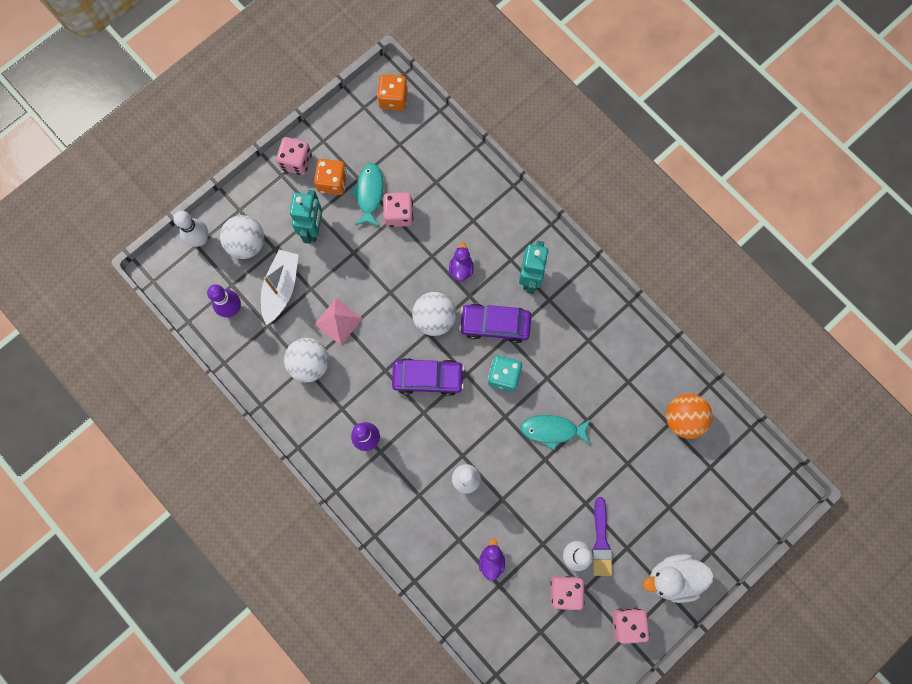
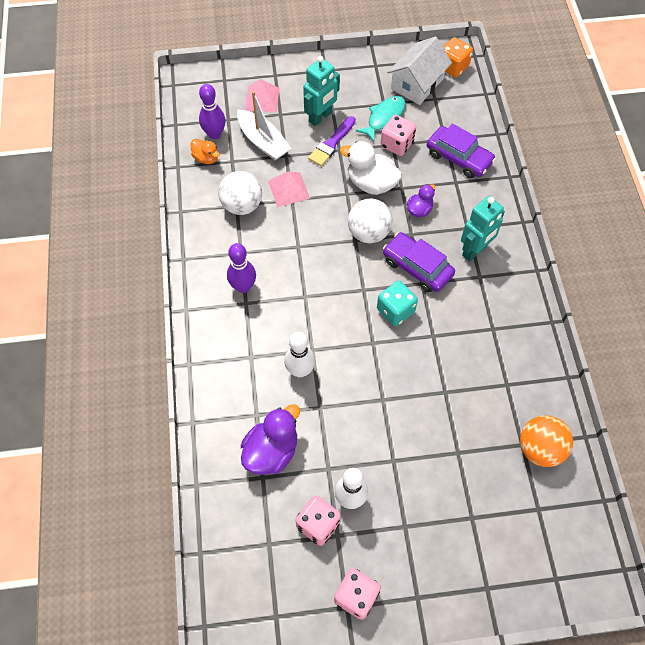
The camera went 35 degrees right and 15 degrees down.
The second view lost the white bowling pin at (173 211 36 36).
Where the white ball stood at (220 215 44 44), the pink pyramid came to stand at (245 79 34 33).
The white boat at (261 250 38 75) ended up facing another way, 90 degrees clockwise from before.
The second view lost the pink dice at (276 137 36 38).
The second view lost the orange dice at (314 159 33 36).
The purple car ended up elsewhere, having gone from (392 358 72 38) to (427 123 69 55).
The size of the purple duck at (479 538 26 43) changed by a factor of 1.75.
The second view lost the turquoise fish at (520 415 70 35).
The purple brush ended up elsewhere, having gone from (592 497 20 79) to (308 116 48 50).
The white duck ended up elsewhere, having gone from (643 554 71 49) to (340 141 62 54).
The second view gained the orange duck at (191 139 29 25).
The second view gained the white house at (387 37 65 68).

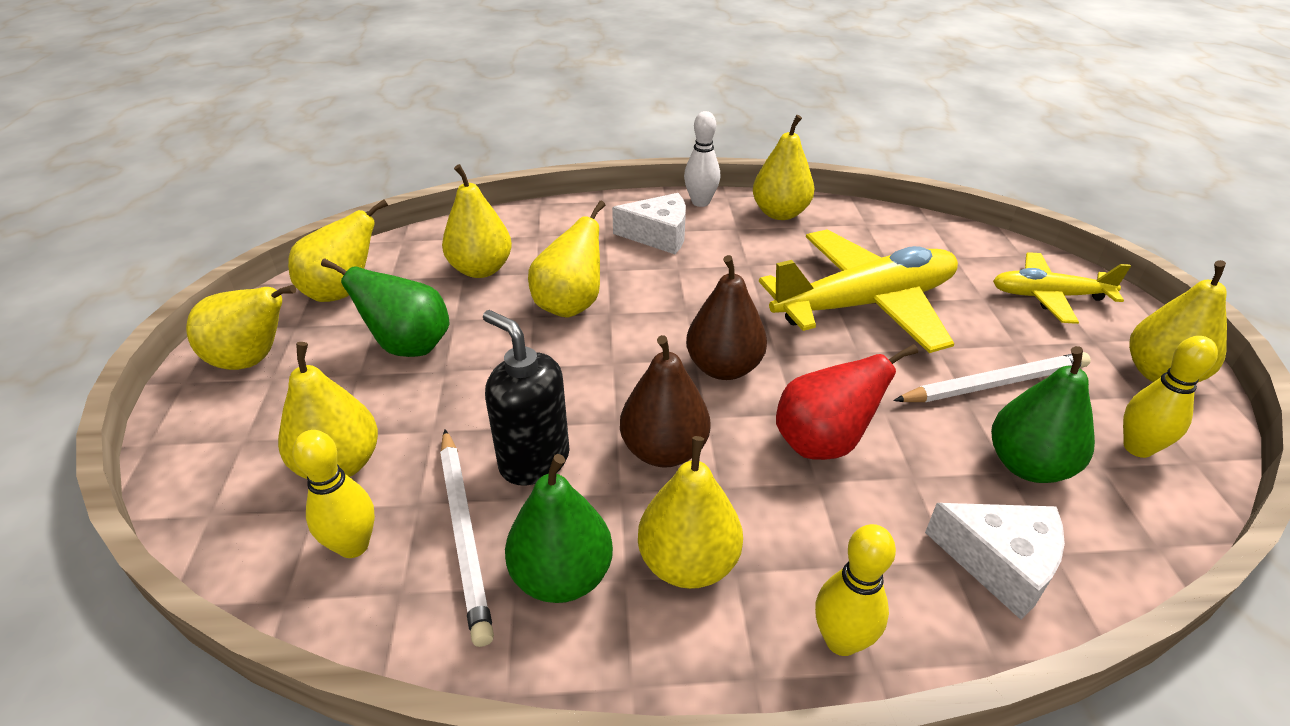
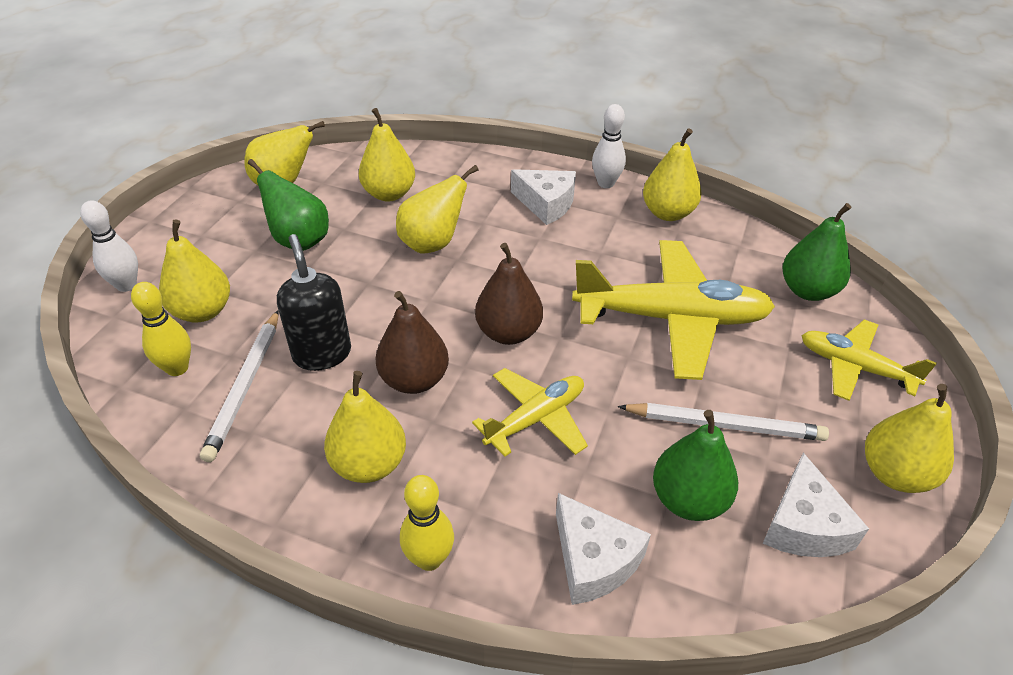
The camera went 25 degrees right and 5 degrees up.
The second view lost the yellow pear at (186 285 110 85).
The green pear ended up elsewhere, having gone from (505 454 108 149) to (783 203 68 98).
Where the red pear stood at (776 344 142 116), the yellow plane came to stand at (472 368 116 89).
Where the yellow bowling pin stood at (1123 336 95 122), the white cheese came to stand at (763 453 106 104).
The second view gained the white bowling pin at (80 200 58 92).

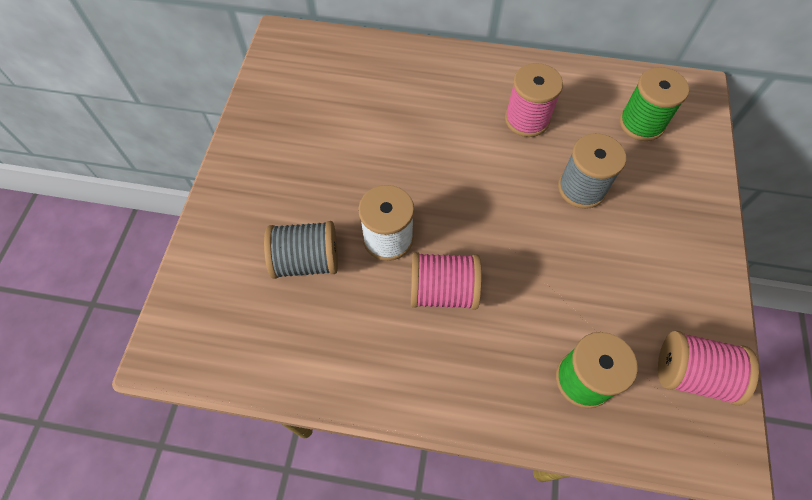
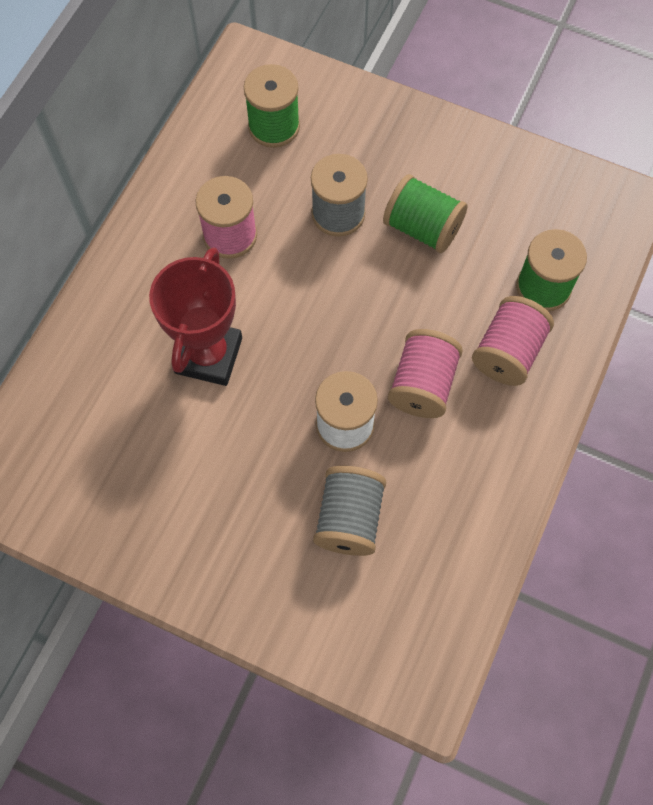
The camera went 75 degrees left and 5 degrees up.
The pink spool ended up elsewhere, having gone from (658 331 101 75) to (472 296 82 90).
The second view gained the red trophy at (149 247 93 139).
The second view gained the green spool at (383 174 85 79).

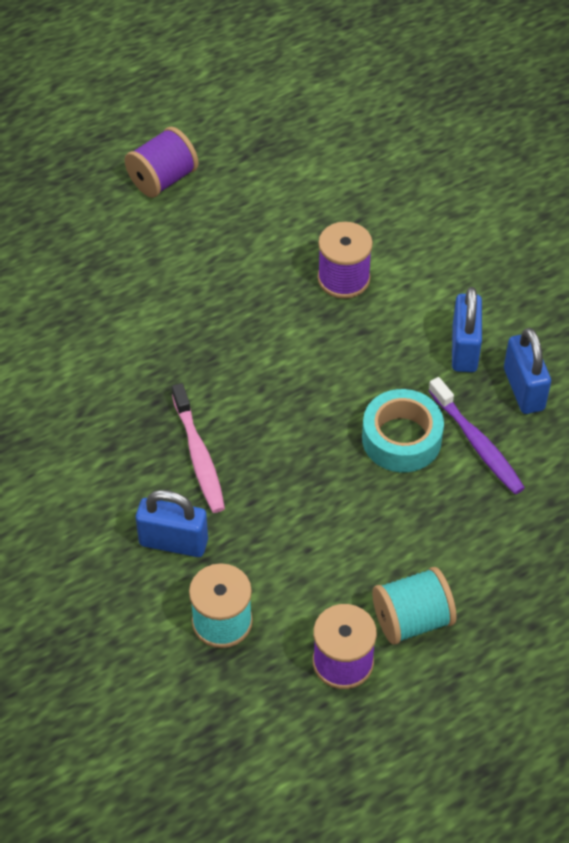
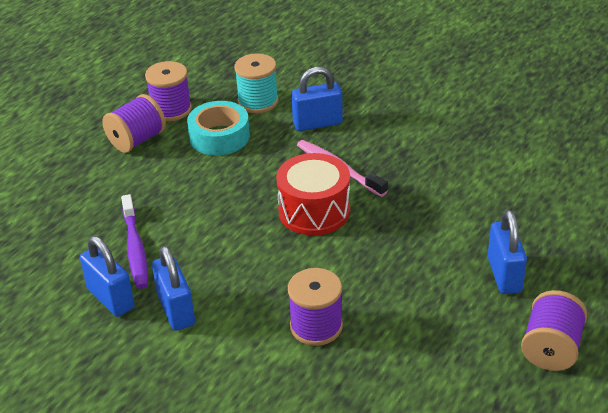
The camera went 155 degrees right and 15 degrees down.
The turquoise tape ended up elsewhere, having gone from (362 389 82 83) to (187 101 63 55).
What was the turquoise spool at (372 567 84 78) turned into the purple spool at (102 94 64 59).
The purple toothbrush at (428 377 97 117) ended up facing another way, 135 degrees counterclockwise from before.
The second view gained the red drum at (276 153 74 82).
The second view gained the blue padlock at (488 210 39 84).

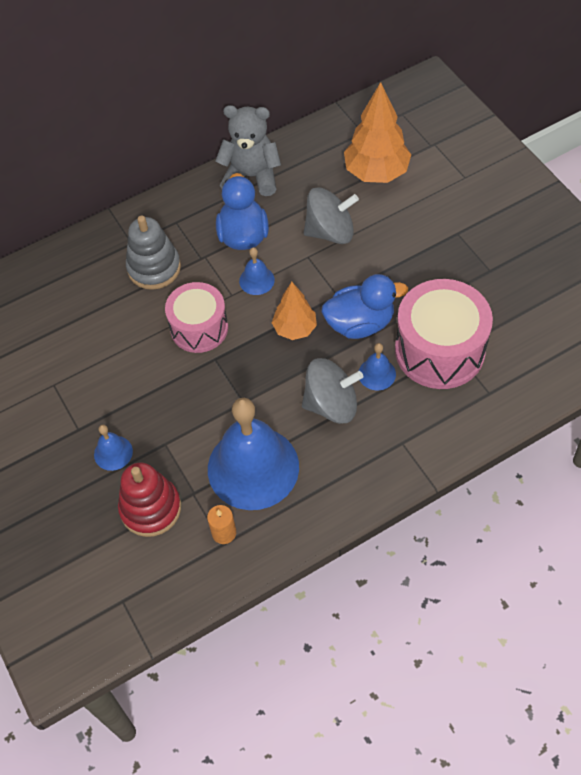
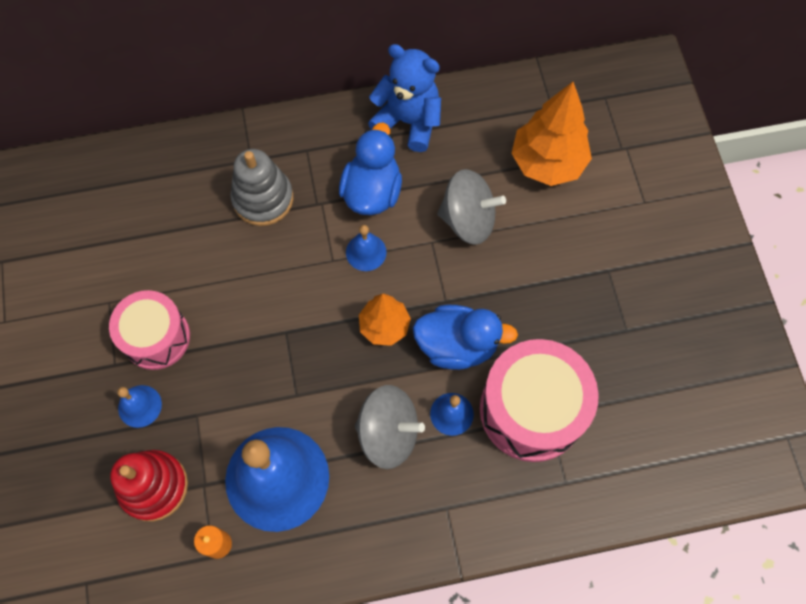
The camera went 15 degrees right and 10 degrees up.
The pink drum ended up elsewhere, having gone from (165 282 63 71) to (109 290 81 80).
What was the grey teddy bear at (215 105 66 91) turned into the blue teddy bear at (368 44 73 108).

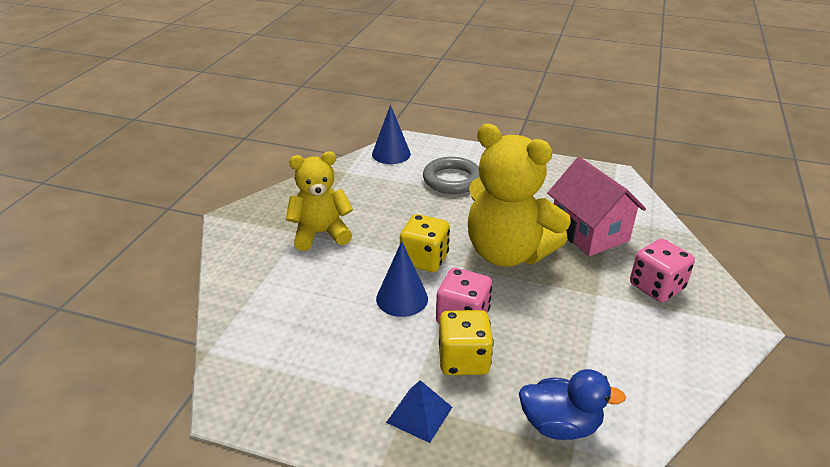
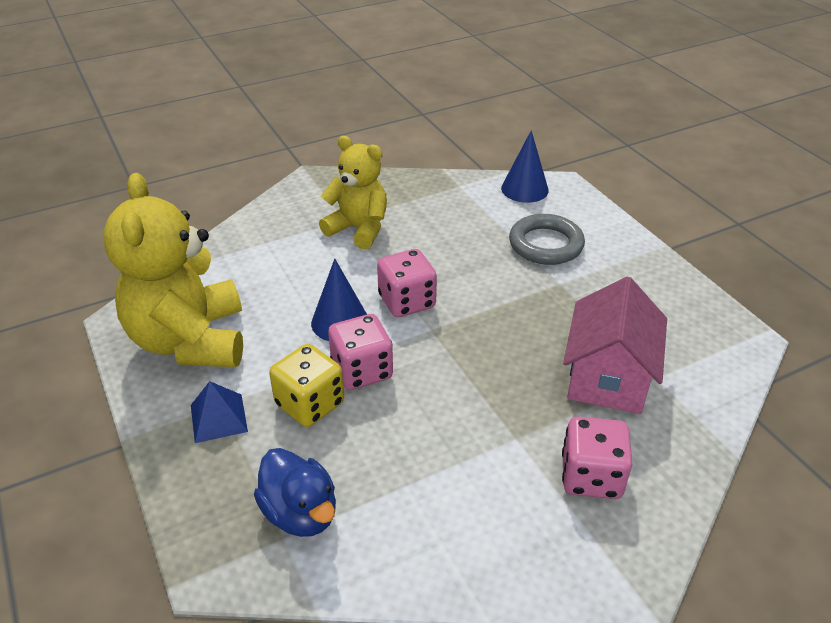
The camera went 45 degrees right and 5 degrees up.
What was the yellow dice at (400 214 50 58) turned into the pink dice at (377 249 60 68).
The yellow teddy bear ended up elsewhere, having gone from (468 124 103 143) to (103 173 140 194).

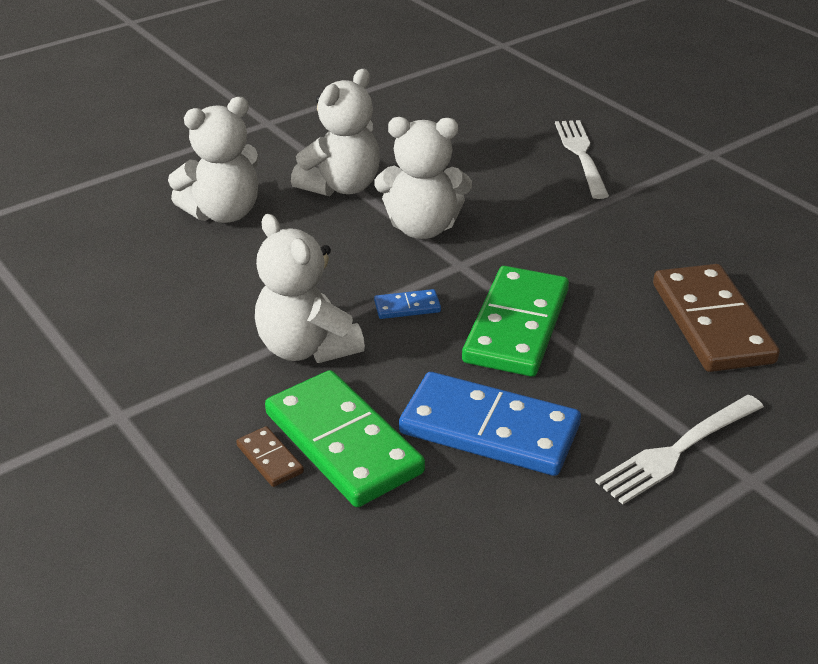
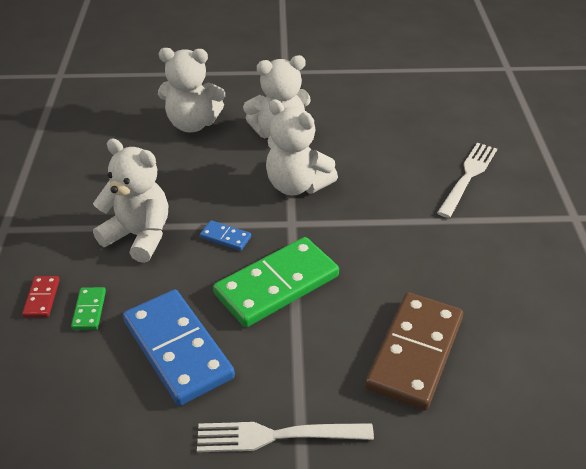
The camera went 35 degrees right and 5 degrees up.
What was the brown domino at (236 426 68 61) turned into the red domino at (22 276 37 41).
The white teddy bear at (255 214 110 149) ended up facing another way, 120 degrees clockwise from before.
The size of the green domino at (265 370 160 137) changed by a factor of 0.43.

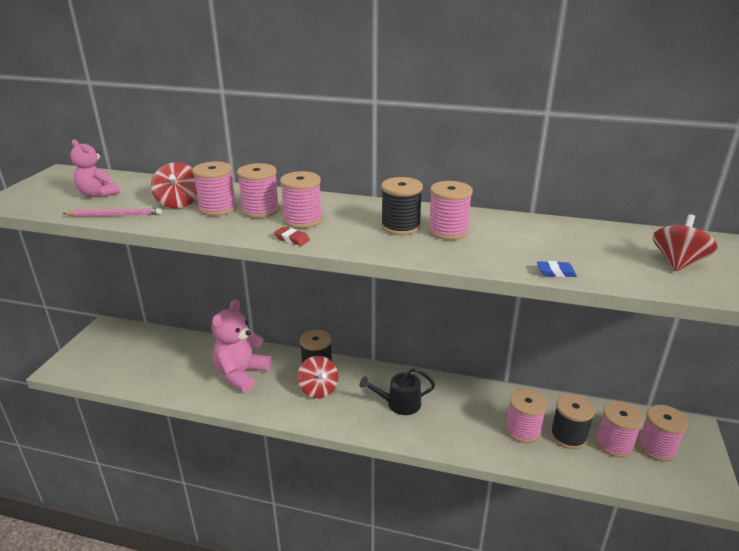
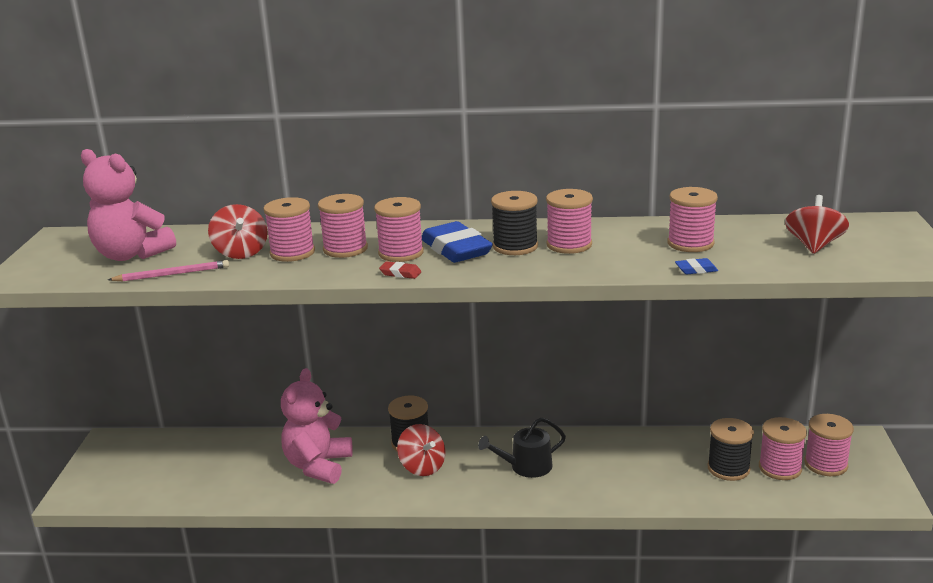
The camera went 10 degrees left and 5 degrees down.
The size of the pink teddy bear at (70 139 50 58) changed by a factor of 1.61.
The pink spool ended up elsewhere, having gone from (505 389 42 54) to (667 187 51 65).
The second view gained the blue eraser at (421 221 72 42).

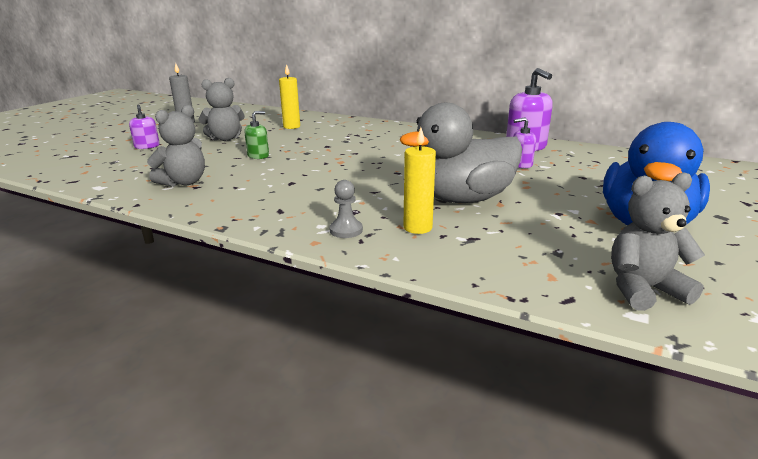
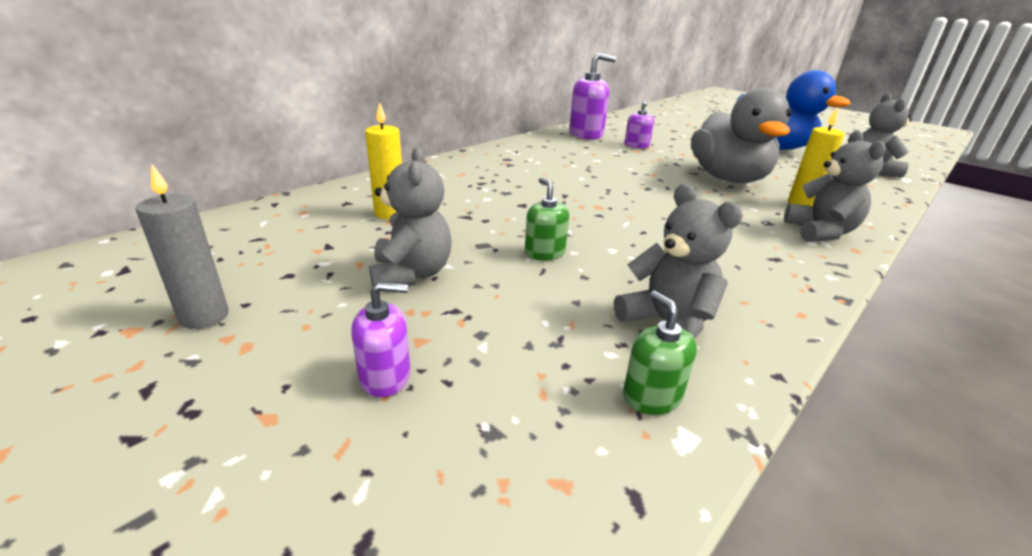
The camera went 75 degrees left and 5 degrees up.
Where the grey pawn stood at (329 180 34 58), the grey teddy bear came to stand at (784 131 102 111).
The second view gained the green soap dispenser at (623 291 74 124).

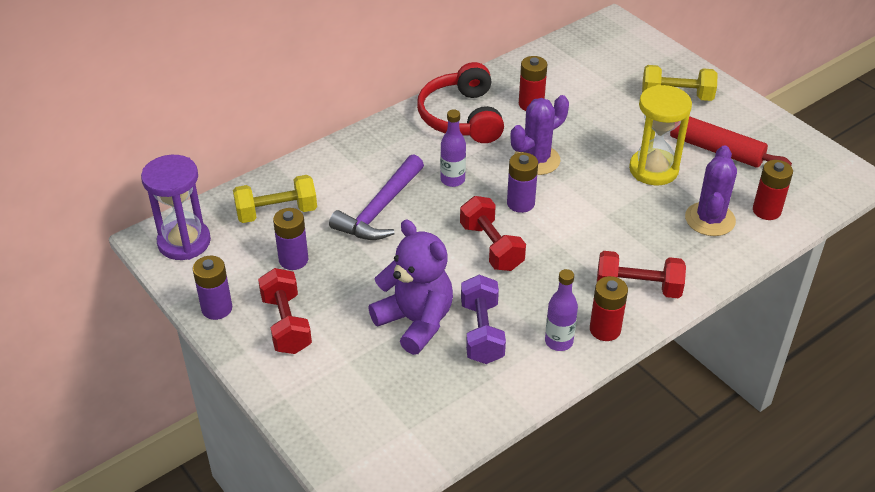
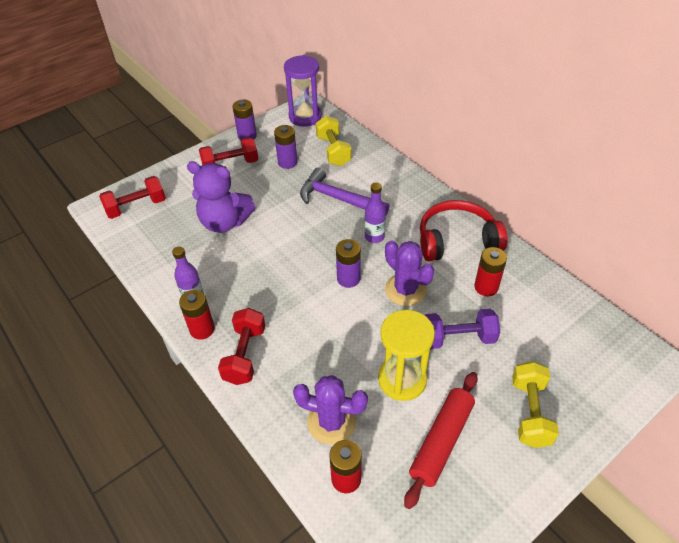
The camera went 90 degrees right and 5 degrees up.
The purple teddy bear at (368 219 85 136) ended up facing another way, 60 degrees clockwise from before.
The red dumbbell ended up elsewhere, having gone from (460 196 66 75) to (99 176 67 43).
The purple dumbbell ended up elsewhere, having gone from (461 275 45 89) to (425 309 75 40).

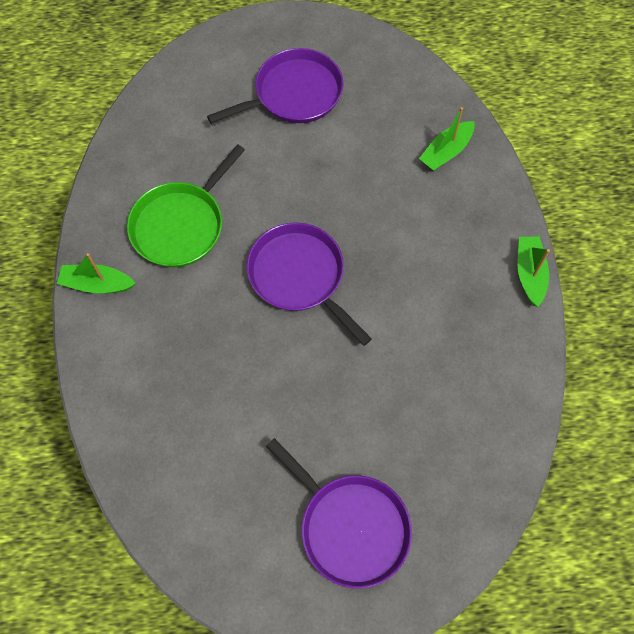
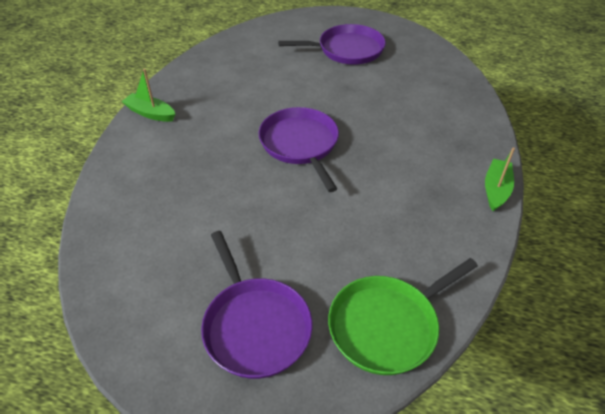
The camera went 20 degrees right and 20 degrees down.
The green pan ended up elsewhere, having gone from (127 144 118 123) to (328 258 150 117).
The second view lost the green boat at (419 107 55 64).

